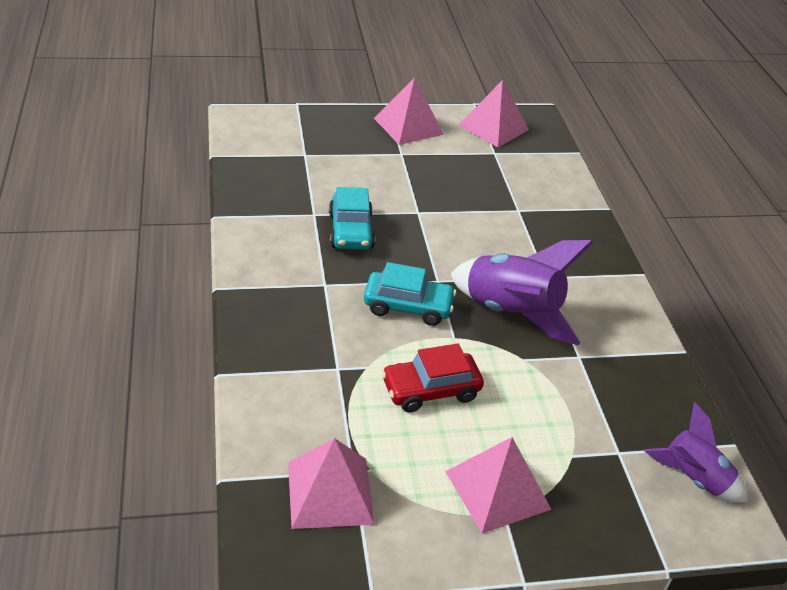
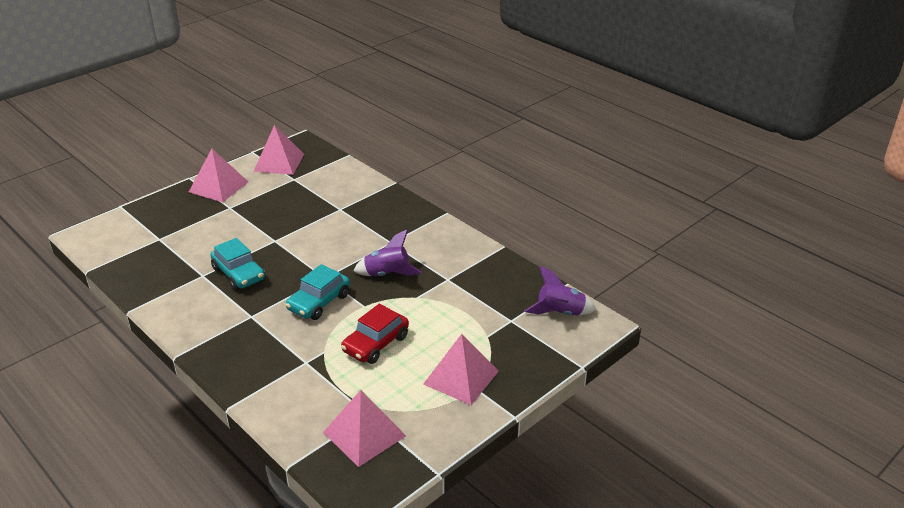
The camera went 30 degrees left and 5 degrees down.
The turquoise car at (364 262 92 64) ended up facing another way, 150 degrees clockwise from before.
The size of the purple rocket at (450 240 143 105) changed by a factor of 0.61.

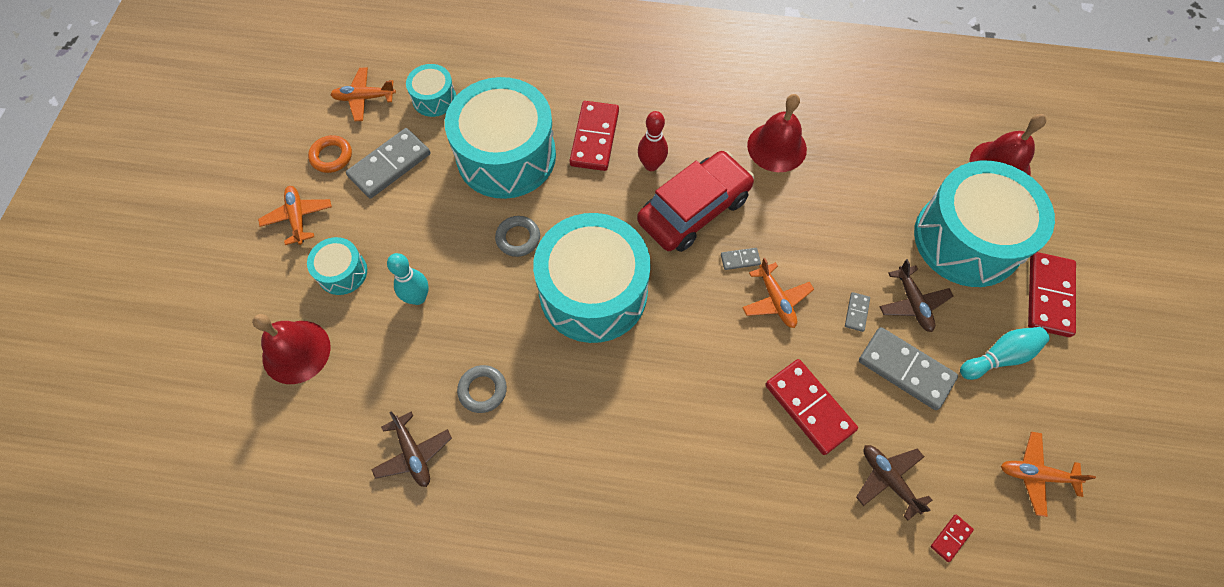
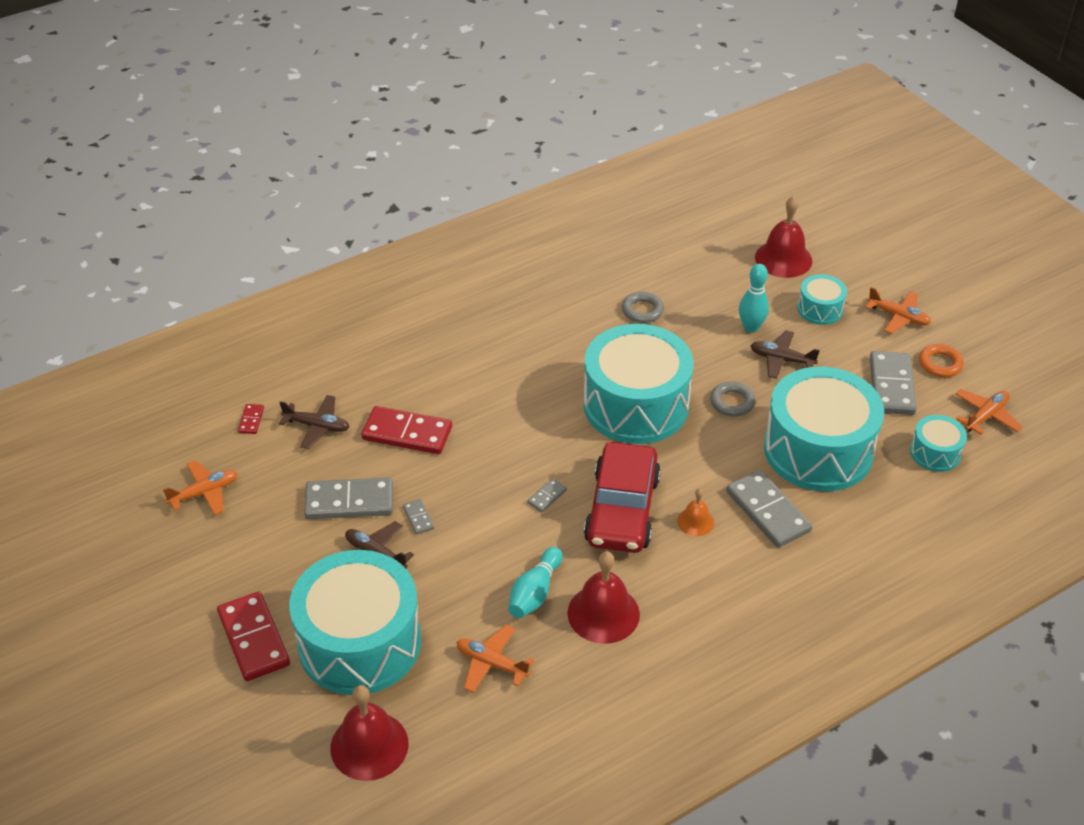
The camera went 140 degrees right and 20 degrees down.
The brown plane ended up elsewhere, having gone from (371 411 81 76) to (750 330 70 49).
What was the red domino at (569 101 50 70) turned into the grey domino at (726 470 86 78).
Where the red bowling pin stood at (638 111 30 60), the orange bell came to stand at (677 489 37 47).
The orange plane ended up elsewhere, having gone from (742 258 72 70) to (456 625 78 68).
The turquoise bowling pin ended up elsewhere, having gone from (960 327 90 53) to (508 547 55 71).

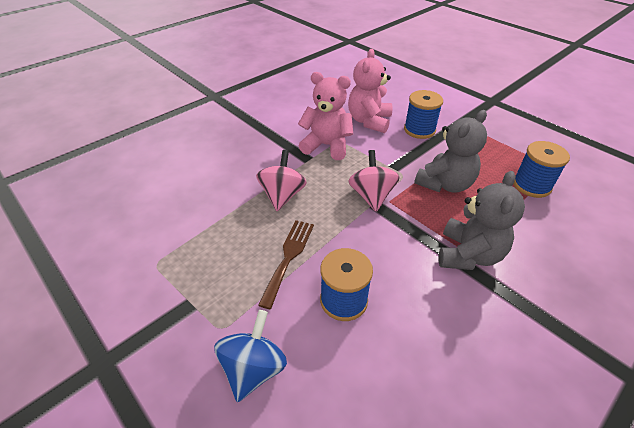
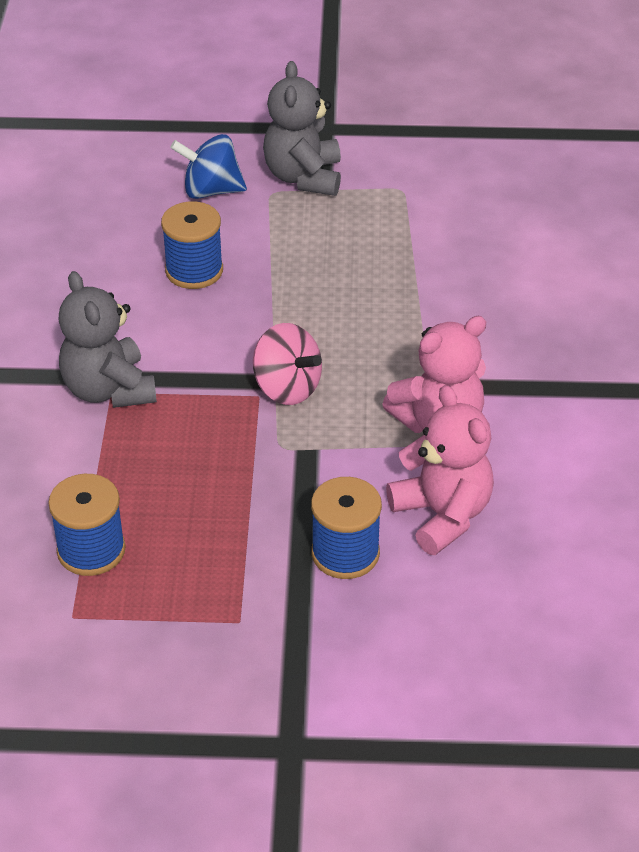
The camera went 135 degrees right and 0 degrees up.
The blue spinning top at (214 310 73 92) ended up facing another way, 120 degrees clockwise from before.
The second view lost the pink spinning top at (256 150 51 61).
The second view lost the brown fork at (258 220 56 89).
The grey teddy bear ended up elsewhere, having gone from (414 110 73 83) to (263 61 78 135).

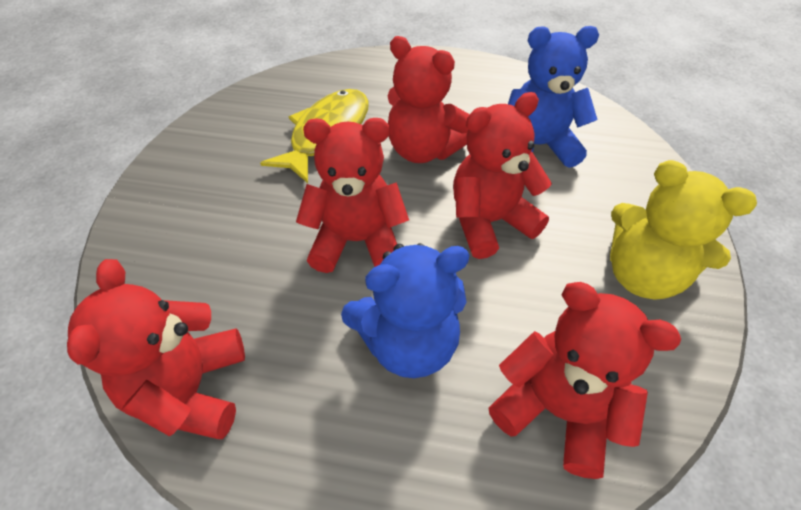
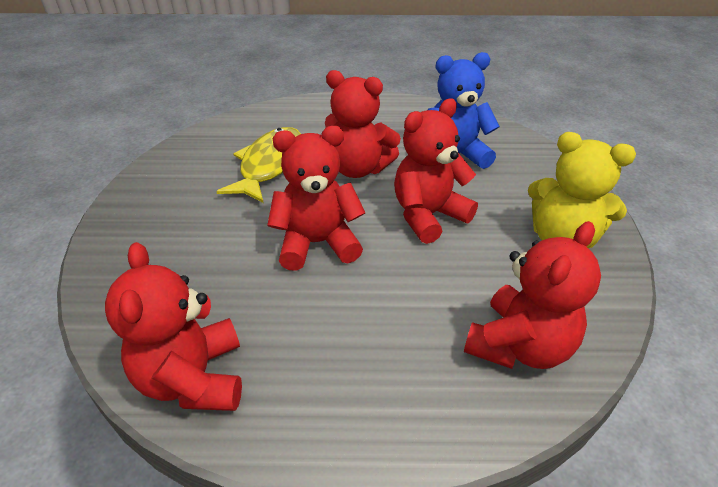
The camera went 10 degrees left and 10 degrees down.
The second view lost the blue teddy bear at (341 243 129 135).
The red teddy bear at (488 282 193 197) ended up facing another way, 105 degrees clockwise from before.

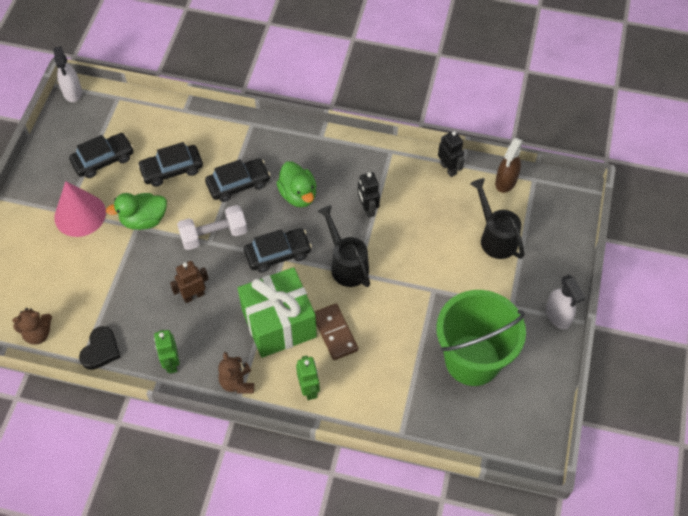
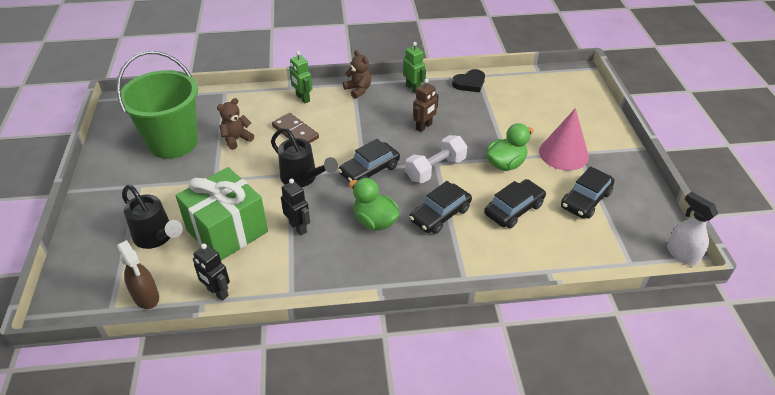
The camera went 160 degrees right and 15 degrees down.
The brown teddy bear ended up elsewhere, having gone from (12 308 40 37) to (217 98 37 52).
The black heart at (79 326 42 44) ended up facing another way, 120 degrees counterclockwise from before.
The green gift ended up elsewhere, having gone from (238 267 79 91) to (175 167 93 93).
The brown spray bottle at (495 138 28 55) ended up facing another way, 135 degrees clockwise from before.
The second view lost the white spray bottle at (546 275 39 54).

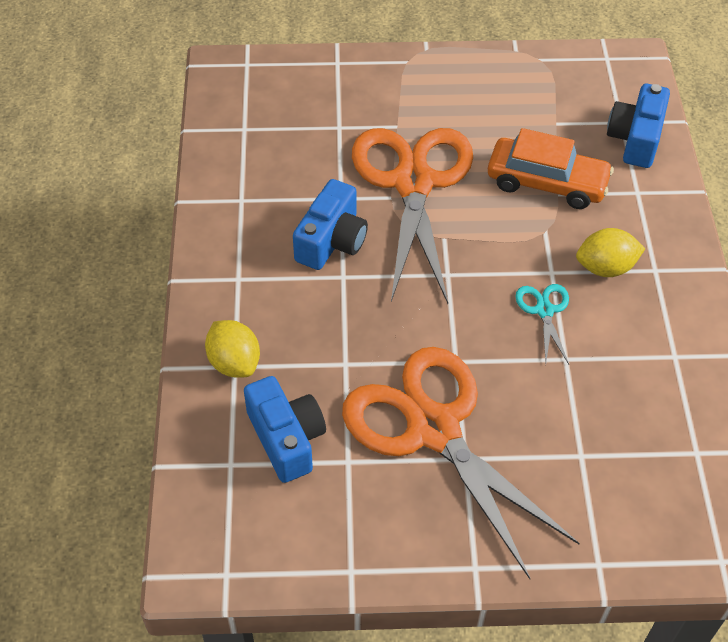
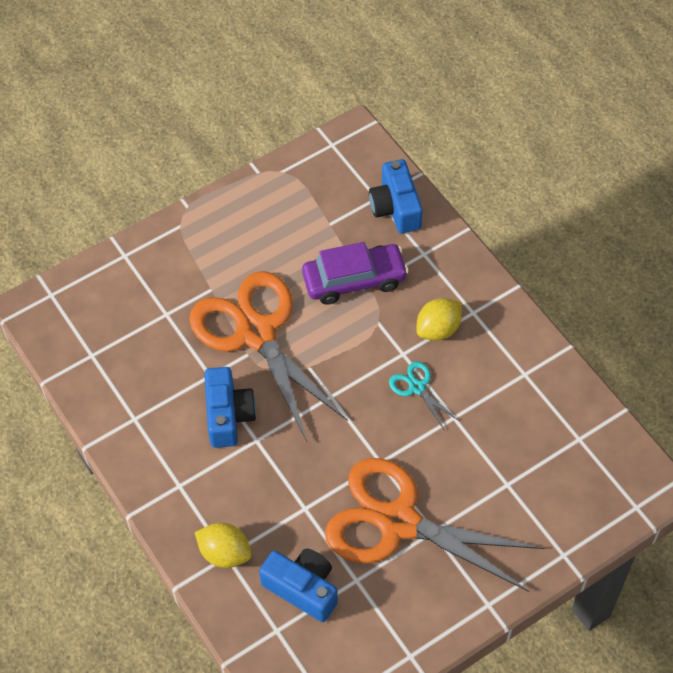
The camera went 30 degrees left and 5 degrees up.
What was the orange car at (488 128 126 81) turned into the purple car at (302 242 107 63).

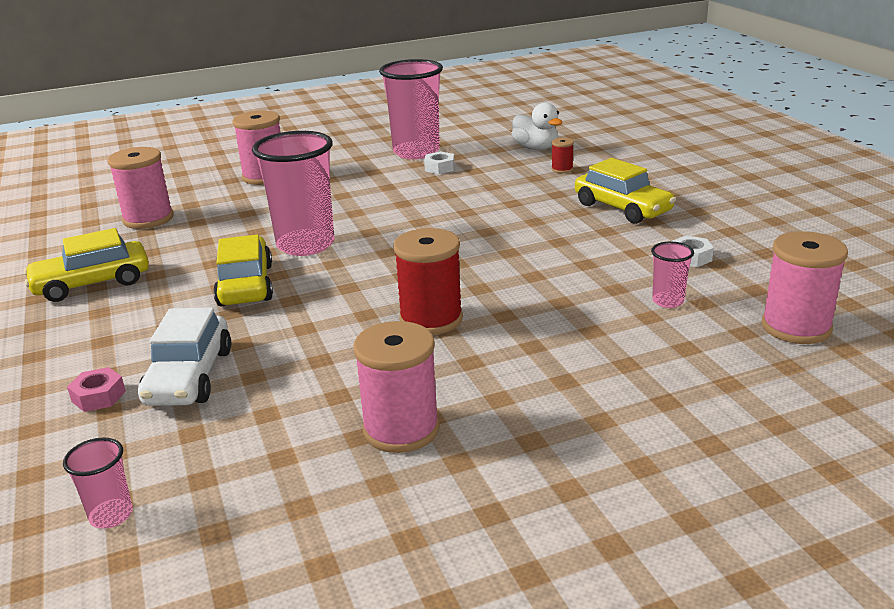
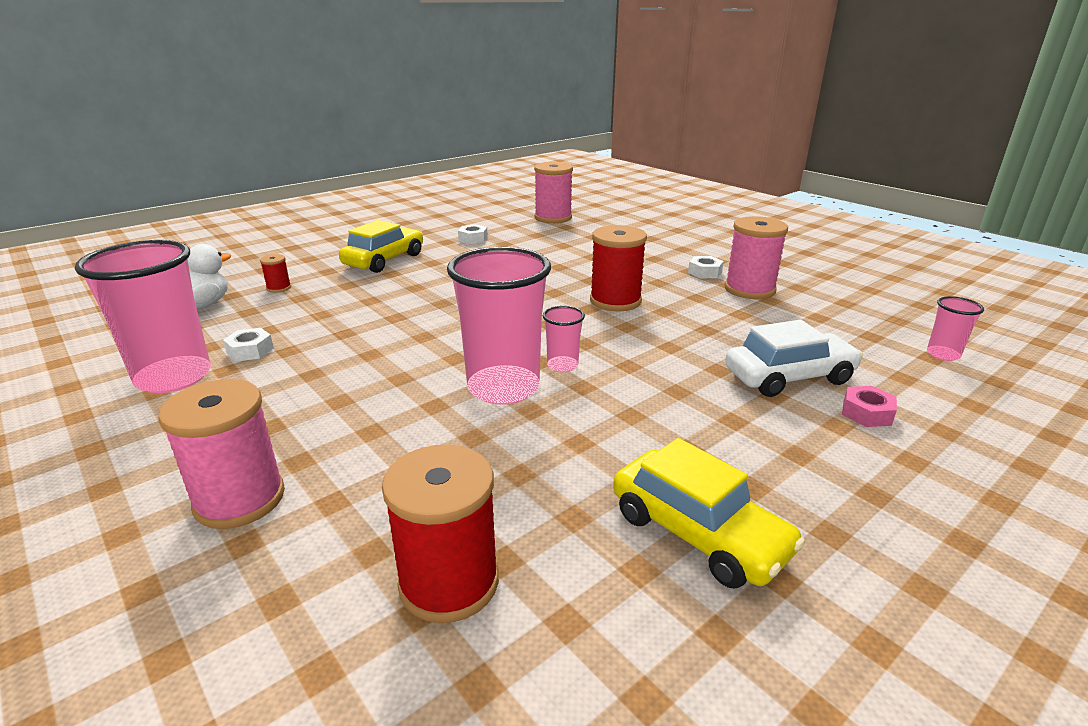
The camera went 110 degrees left and 0 degrees up.
What was the pink spool at (108 147 66 82) turned into the red spool at (382 445 117 178).
The second view lost the yellow car at (213 235 60 71).
The pink cup ended up elsewhere, having gone from (651 242 43 66) to (543 306 42 66).
The second view gained the white nut at (688 256 36 22).

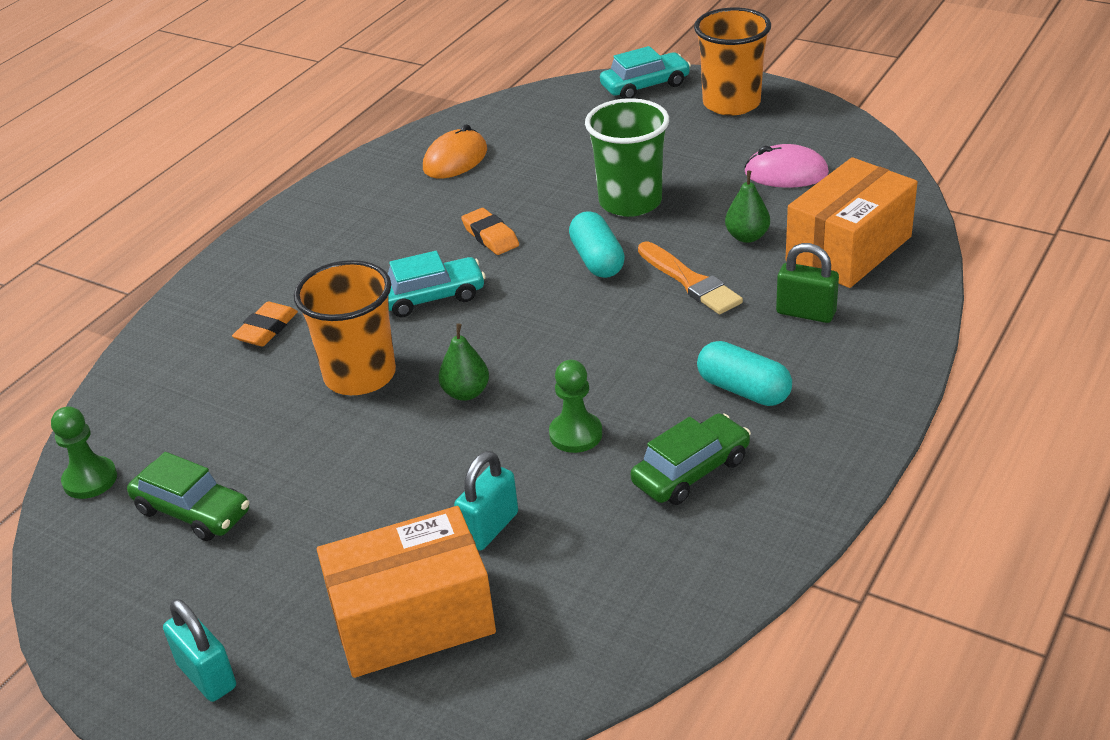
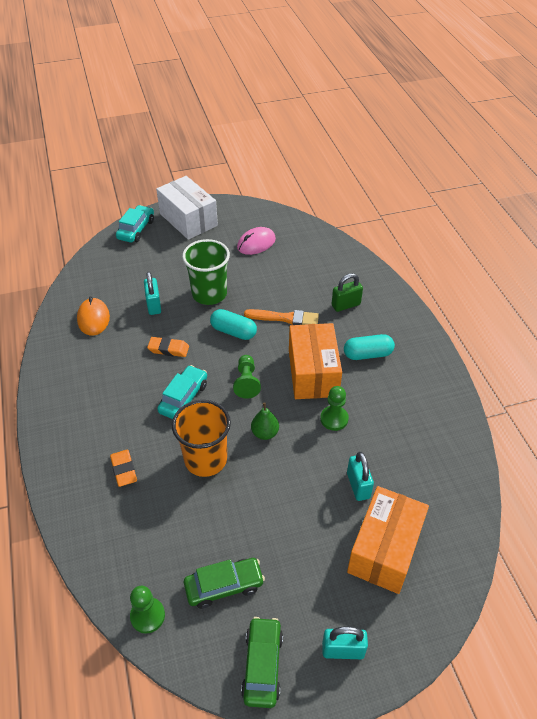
The camera went 50 degrees left and 10 degrees up.
The green car ended up elsewhere, having gone from (631 413 120 92) to (241 617 42 91).
Where the orange cup stood at (694 8 77 108), the white box came to stand at (156 176 62 64).
The second view lost the green pear at (725 171 45 72).
The orange box ended up elsewhere, having gone from (785 157 133 131) to (289 323 53 76).
The second view gained the turquoise padlock at (144 272 17 43).
The second view gained the green pawn at (233 355 28 44).

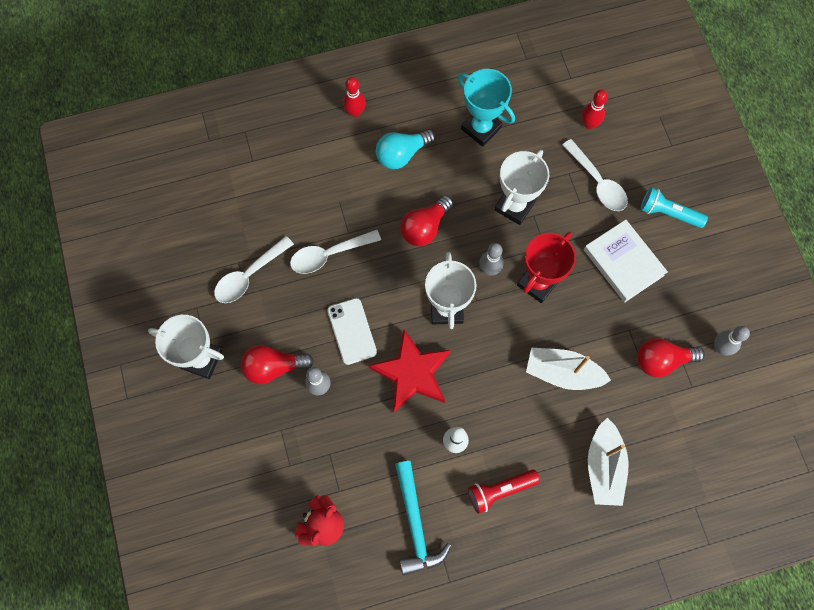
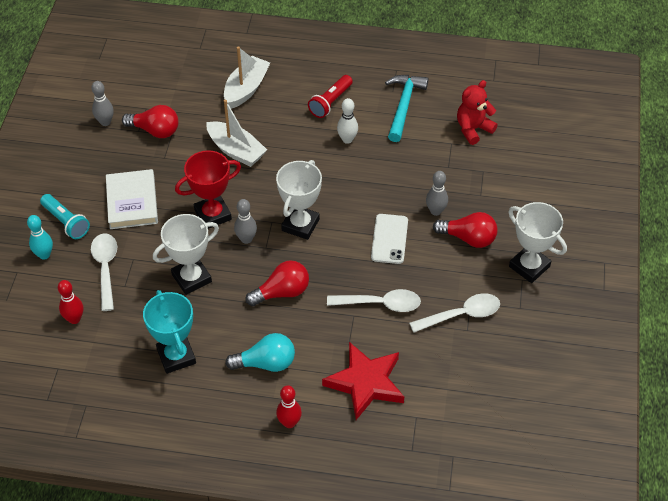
The camera went 155 degrees left and 20 degrees down.
The red star ended up elsewhere, having gone from (368 330 83 82) to (322 342 82 78).
The red flashlight at (468 469 72 45) ended up facing another way, 120 degrees clockwise from before.
The second view gained the turquoise bowling pin at (27 215 26 45).

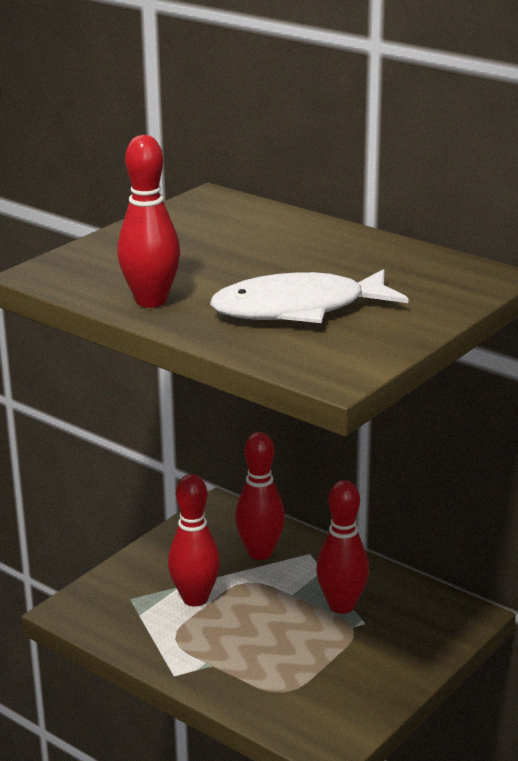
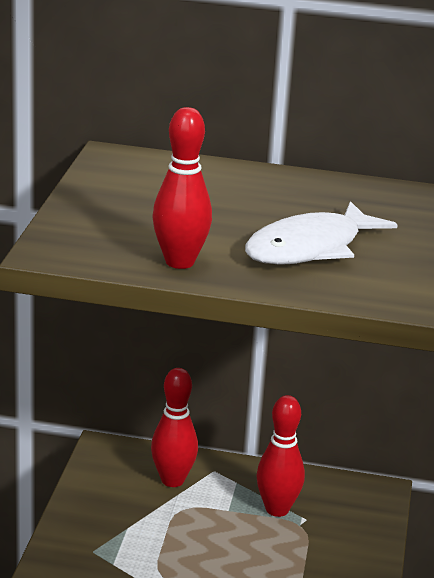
The camera went 30 degrees left and 0 degrees up.
The second view lost the red bowling pin at (168 474 52 132).

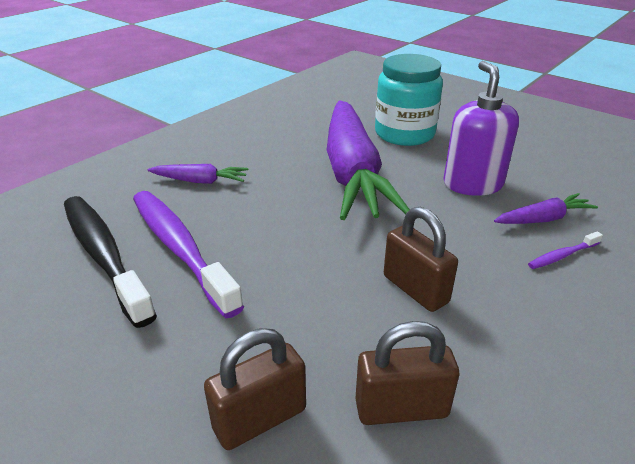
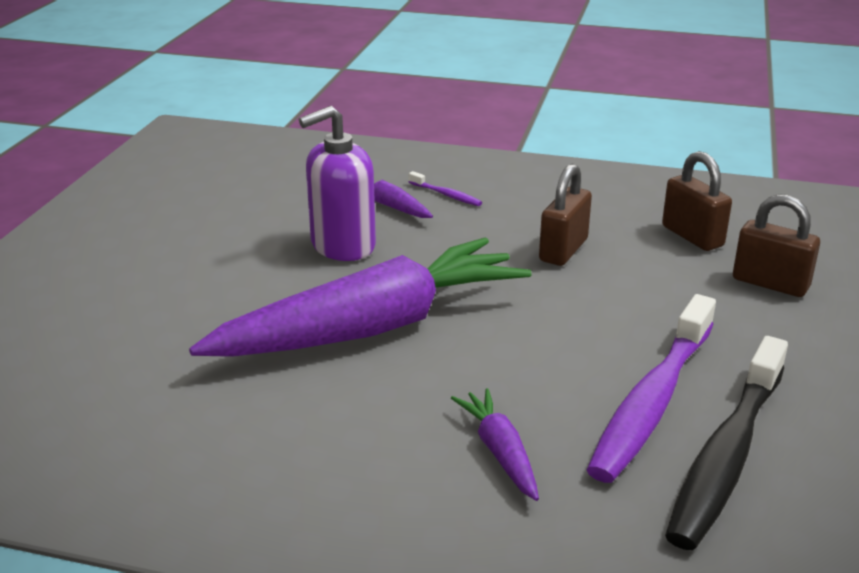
The camera went 115 degrees left and 5 degrees down.
The second view lost the turquoise jar at (375 54 68 92).

